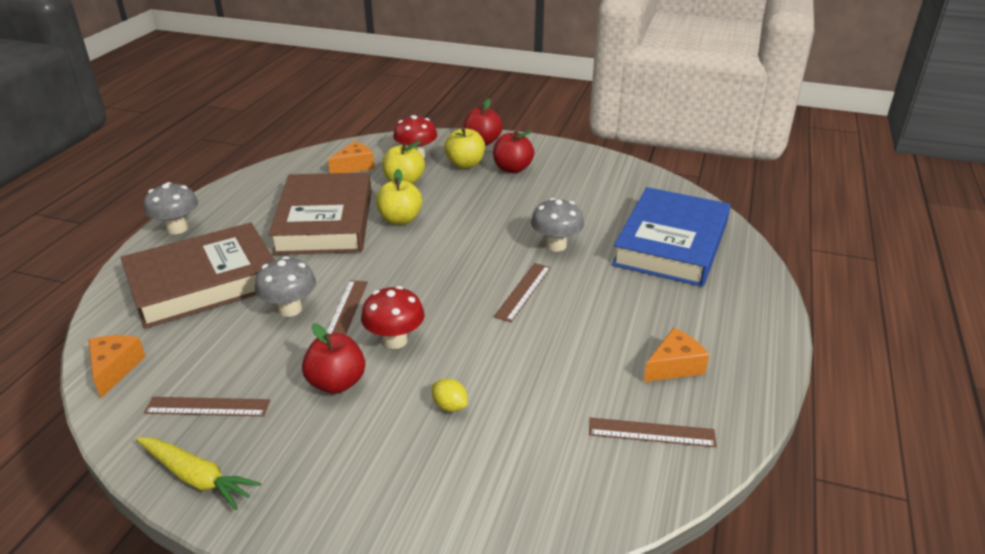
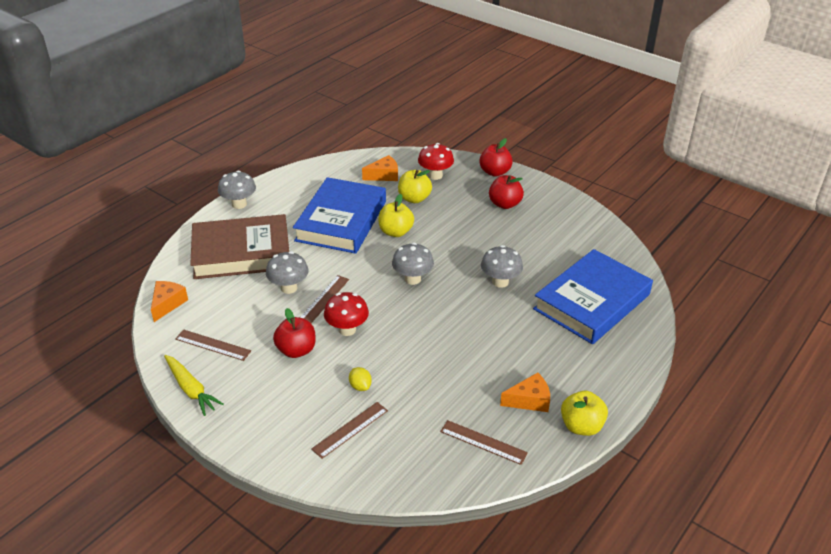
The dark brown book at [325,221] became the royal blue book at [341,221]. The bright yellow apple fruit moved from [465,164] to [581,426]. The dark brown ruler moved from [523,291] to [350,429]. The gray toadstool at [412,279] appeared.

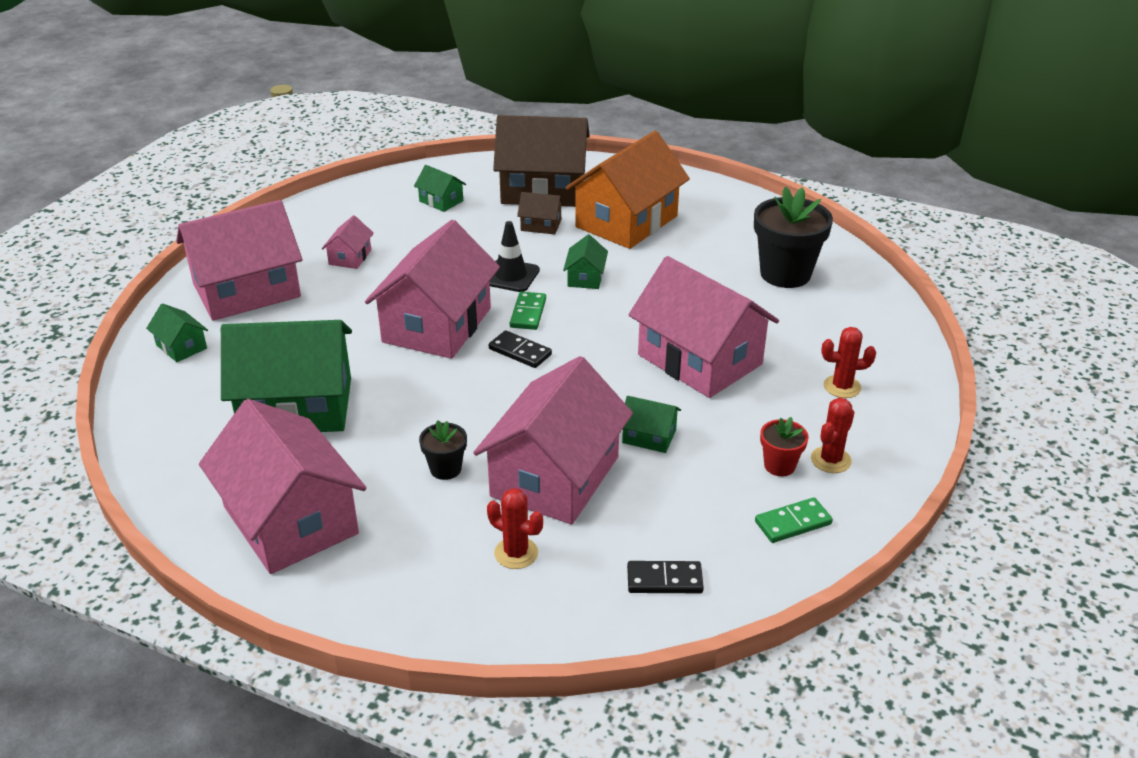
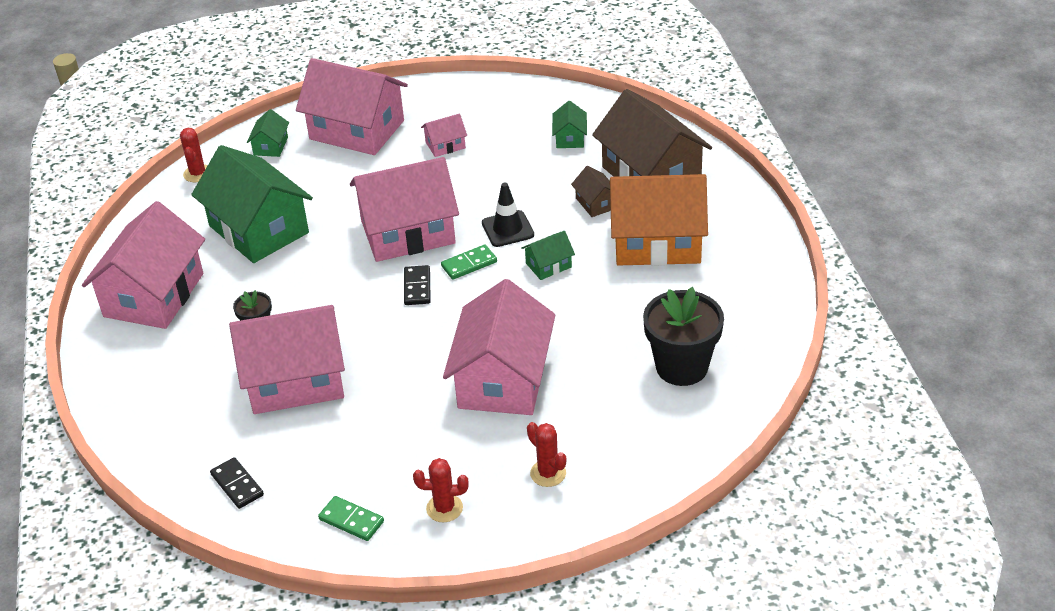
The crimson cactus moved from [516,553] to [197,173]. The emerald house at [649,436] disappeared. The crimson plant pot at [779,466] disappeared.

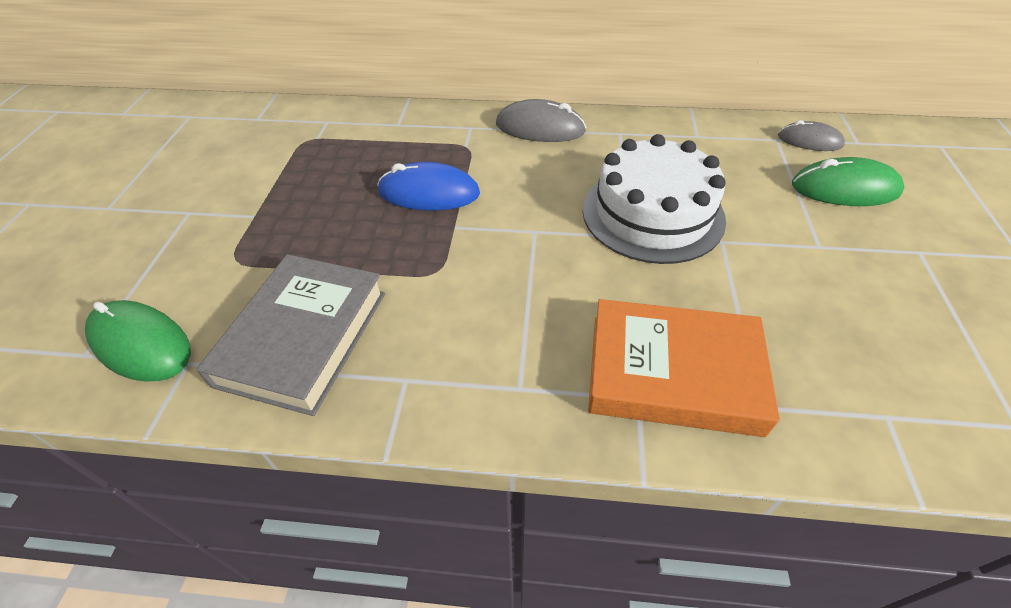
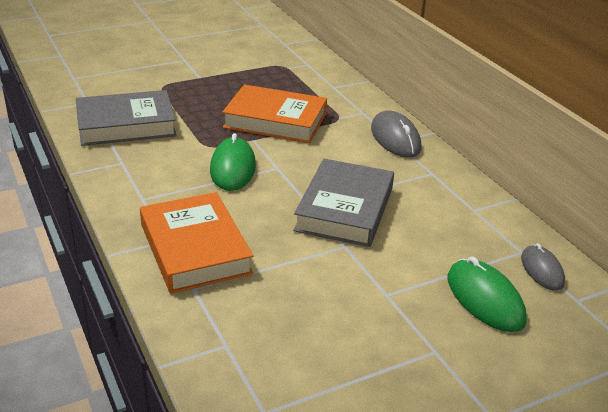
The emerald PC mouse moved from [141,344] to [233,168]. The royal blue PC mouse at [429,193] was replaced by the orange-coloured book at [275,120]. The pure white layer cake at [652,214] was replaced by the gray book at [344,209].

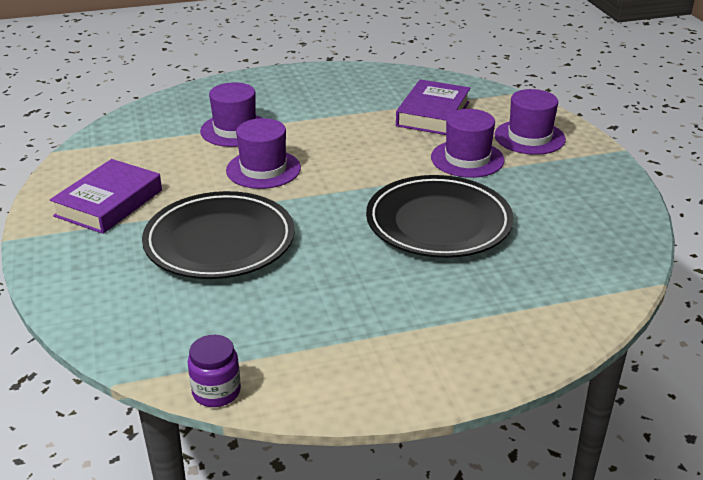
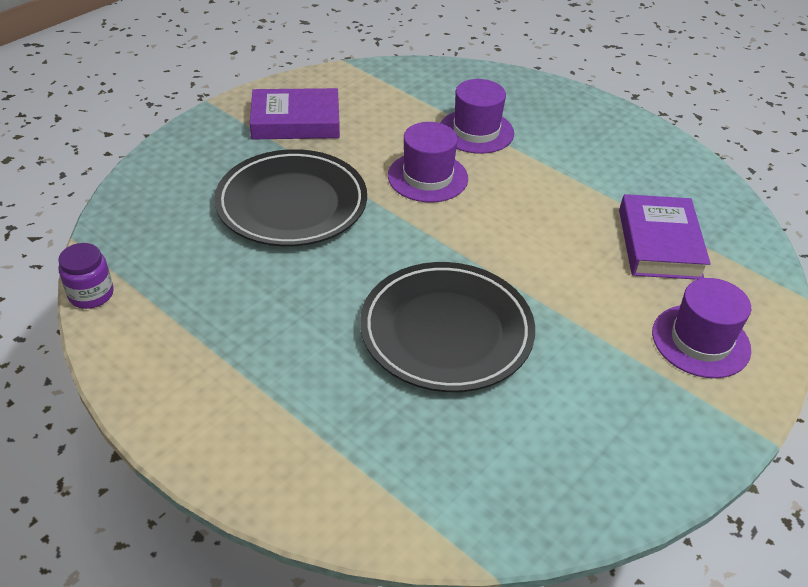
The violet book at [433,114] turned 75 degrees counterclockwise. The violet tall hat at [467,159] disappeared.

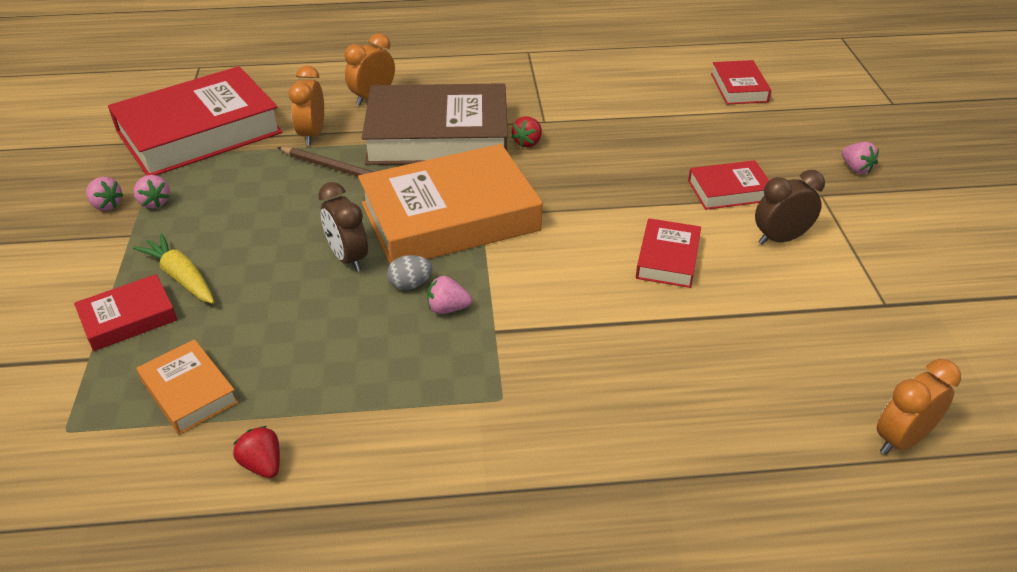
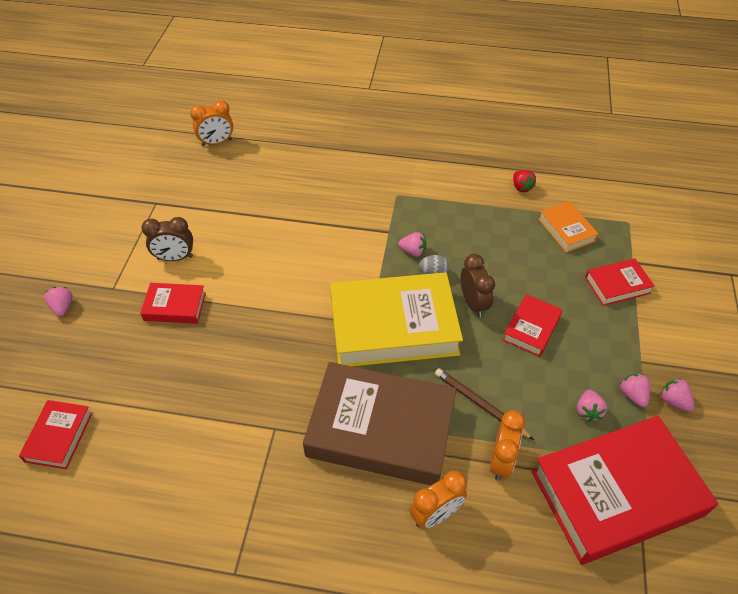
The bright yellow toy carrot at [181,277] disappeared. The orange-coloured book at [450,217] became the bright yellow book at [393,326]. The crimson strawberry at [528,142] disappeared. The crimson book moved from [668,258] to [531,328]. The rosy strawberry at [588,411] appeared.

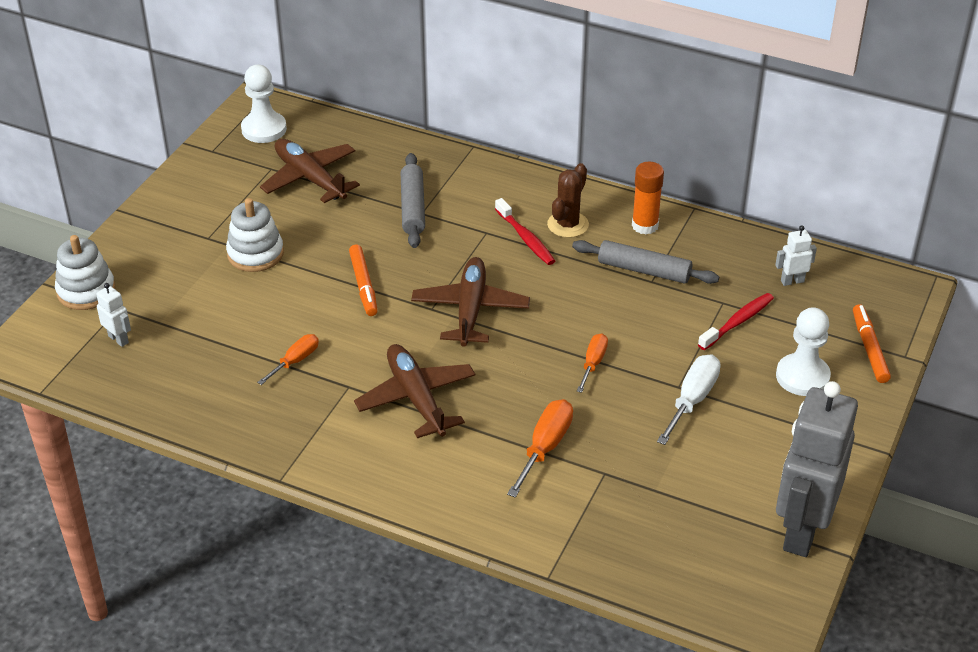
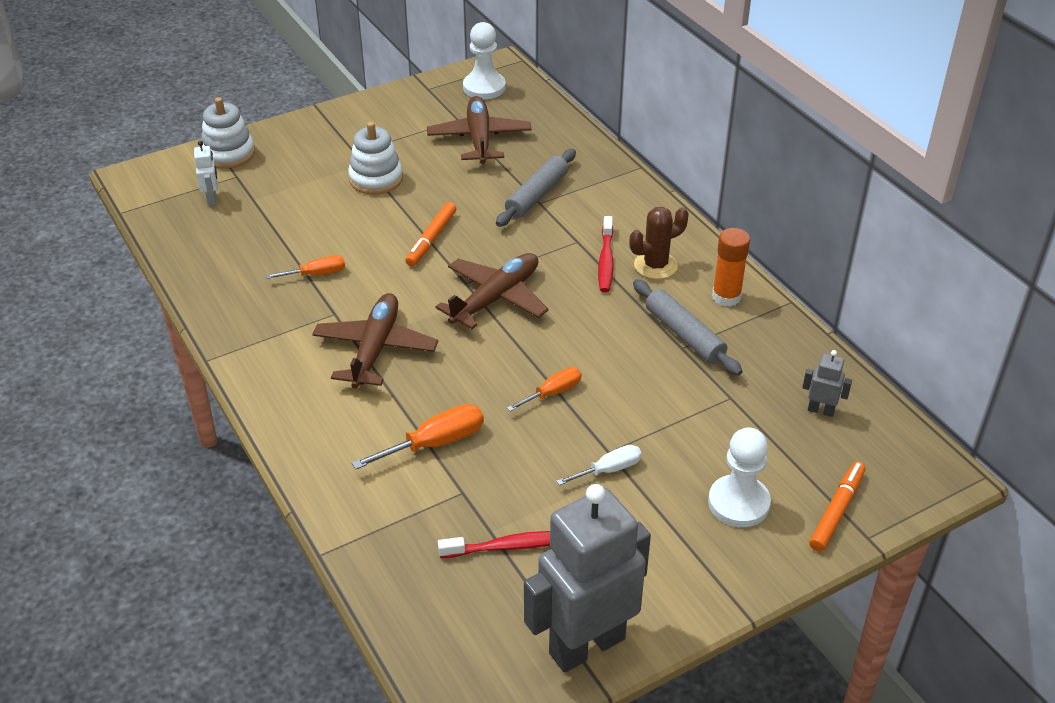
The pure white hand screwdriver at [692,400] changed to 0.65 times the size. The crimson dental brush moved from [738,322] to [508,546]. The pure white robot at [792,281] became the gray robot at [821,410].

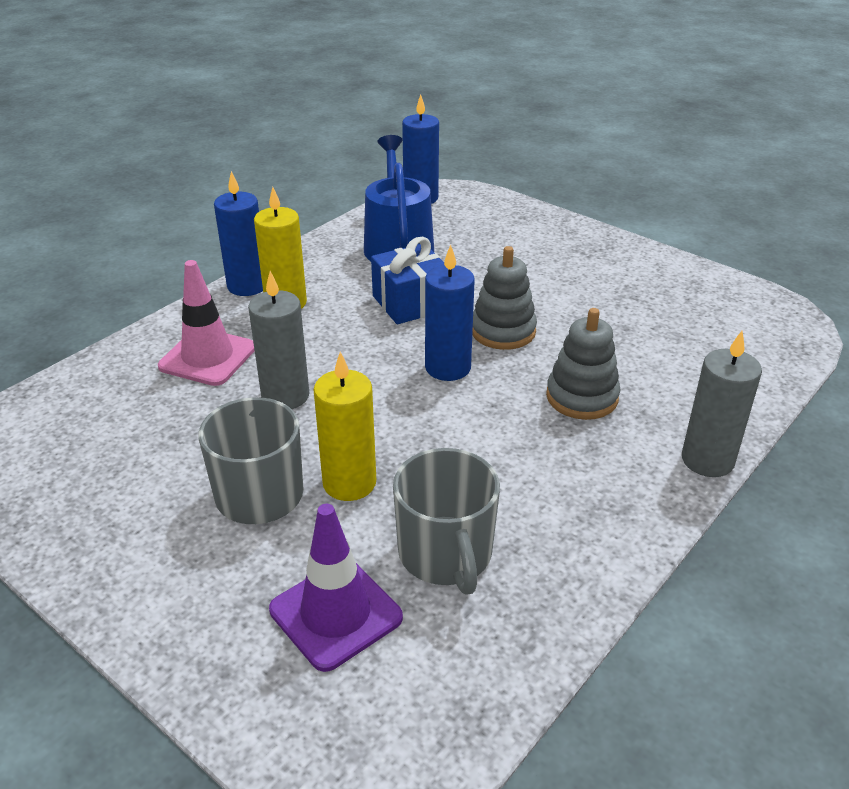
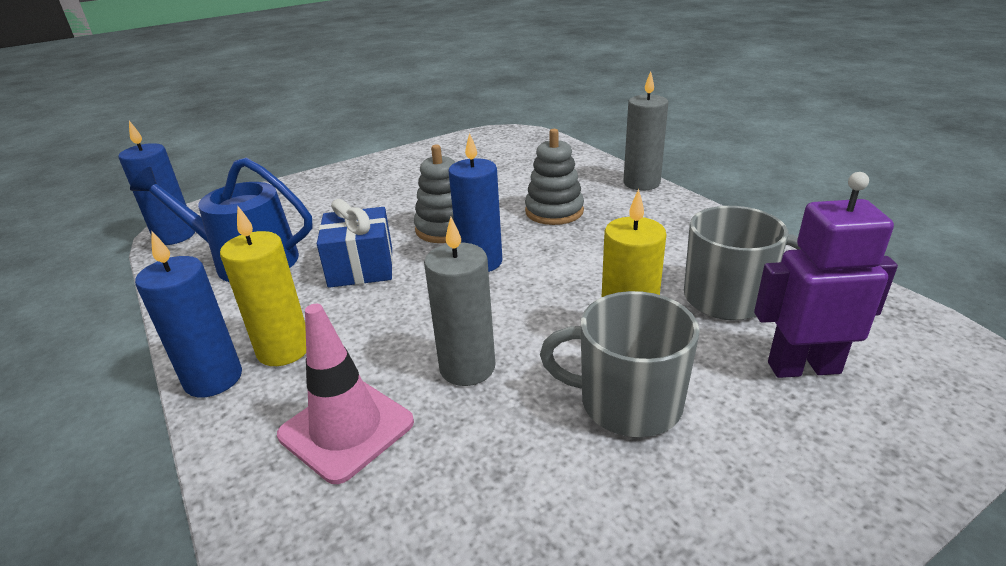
The violet road cone at [336,614] was replaced by the violet robot at [803,367].

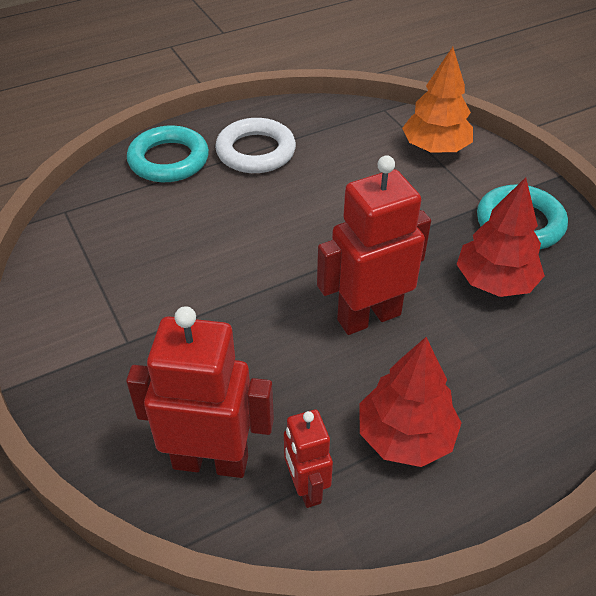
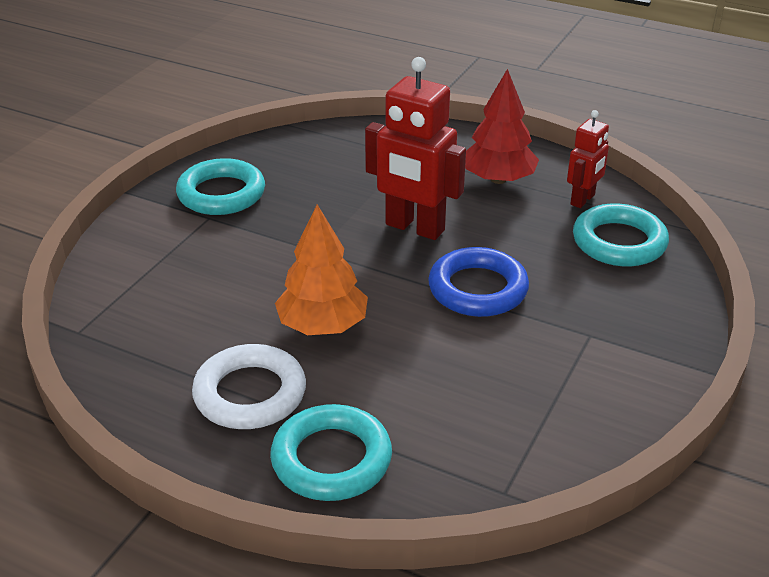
The crimson robot at [211,461] was replaced by the teal hoop at [619,242]. The orange-coloured fir tree moved from [435,148] to [323,326]. The crimson fir tree at [495,282] disappeared. The royal blue hoop at [478,289] appeared.

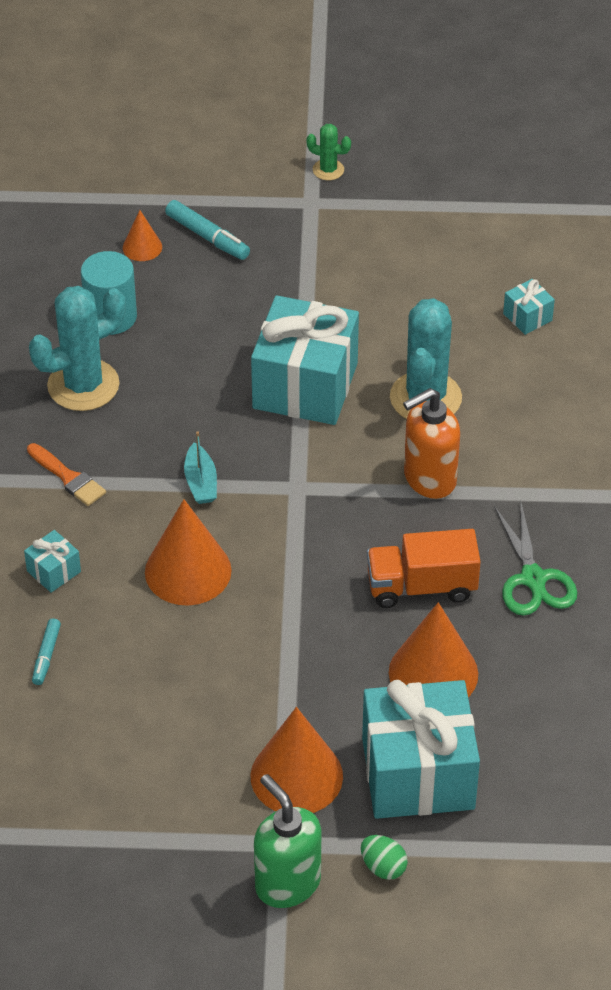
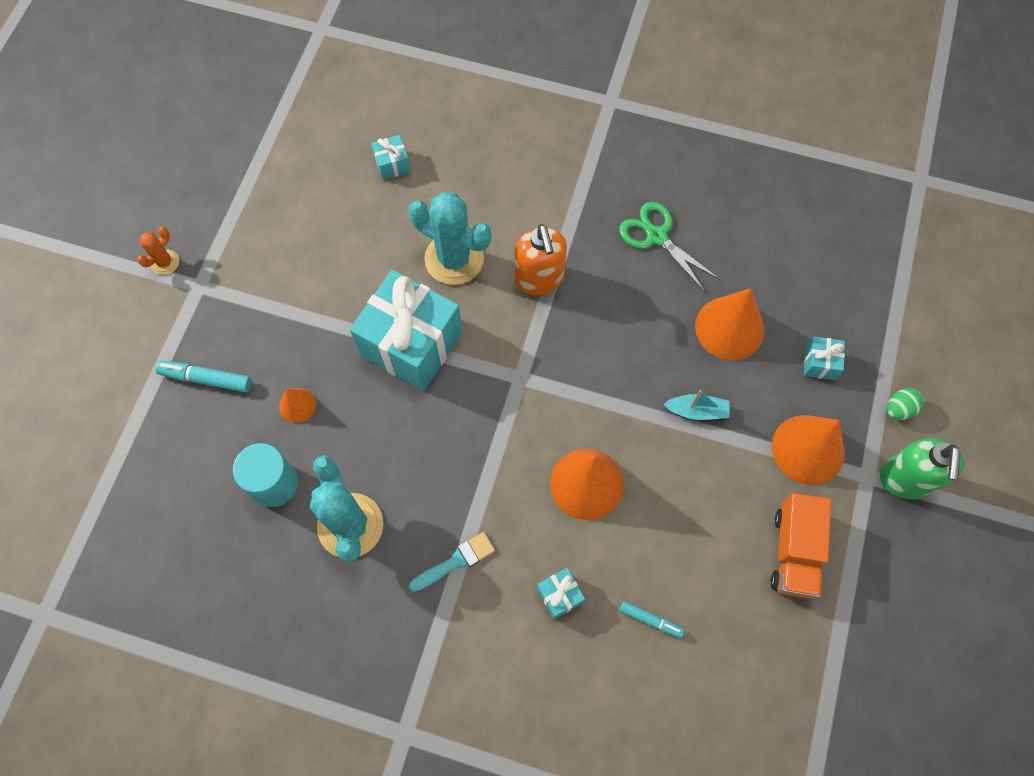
The orange-coloured paintbrush at [68,477] became the teal paintbrush at [455,561]. The orange-coloured solid cone moved from [142,247] to [297,405]. The teal felt pen at [207,237] turned 135 degrees counterclockwise. The teal toy boat moved from [201,482] to [697,411]. The emerald soap pump at [287,883] turned 60 degrees counterclockwise. The emerald cactus at [328,170] became the orange-coloured cactus at [165,262]. The teal wrapped gift at [418,773] changed to 0.42 times the size. The orange-coloured toy truck moved from [421,586] to [794,552]. The emerald shears at [533,579] turned 135 degrees counterclockwise.

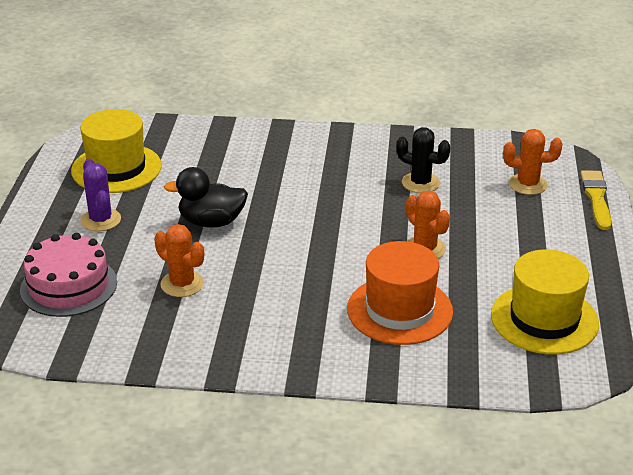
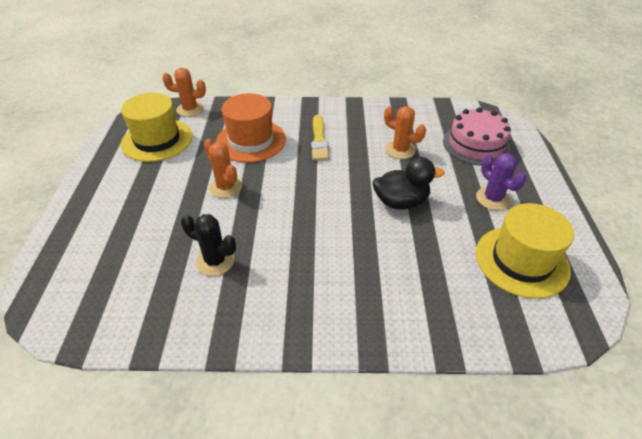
The orange-coloured cactus moved from [527,184] to [190,109]. The bright yellow paintbrush moved from [596,198] to [319,140].

